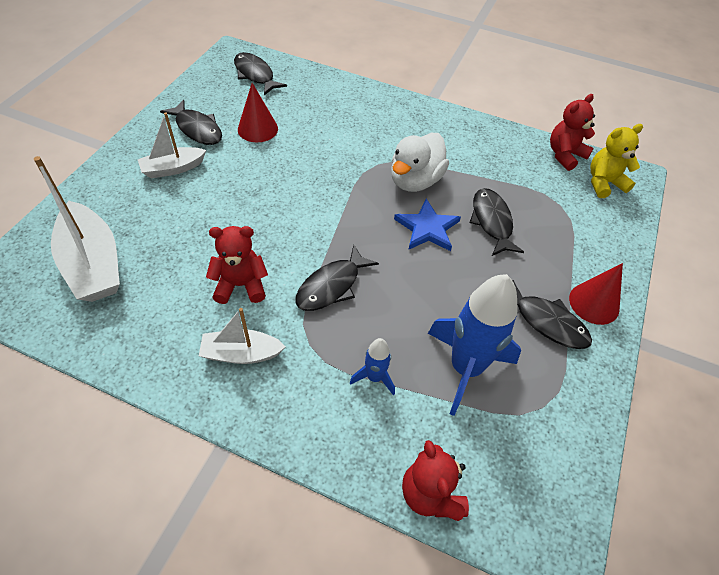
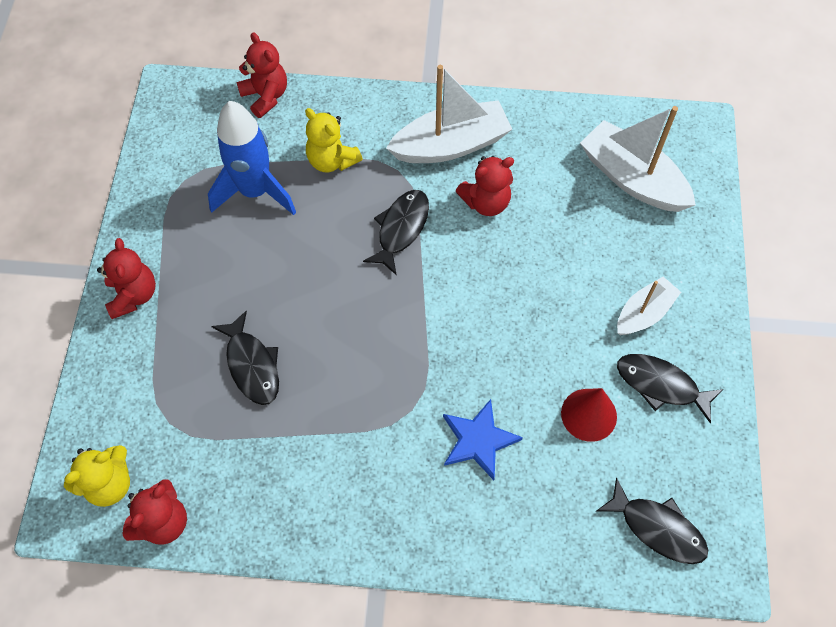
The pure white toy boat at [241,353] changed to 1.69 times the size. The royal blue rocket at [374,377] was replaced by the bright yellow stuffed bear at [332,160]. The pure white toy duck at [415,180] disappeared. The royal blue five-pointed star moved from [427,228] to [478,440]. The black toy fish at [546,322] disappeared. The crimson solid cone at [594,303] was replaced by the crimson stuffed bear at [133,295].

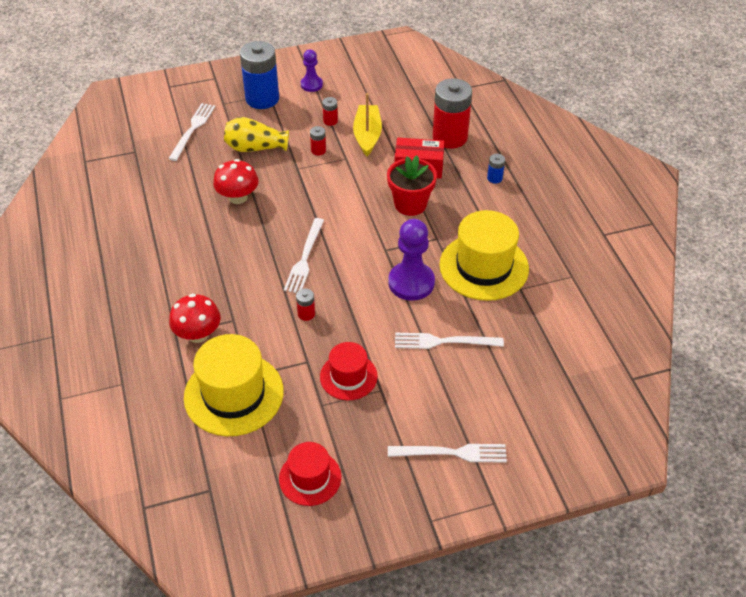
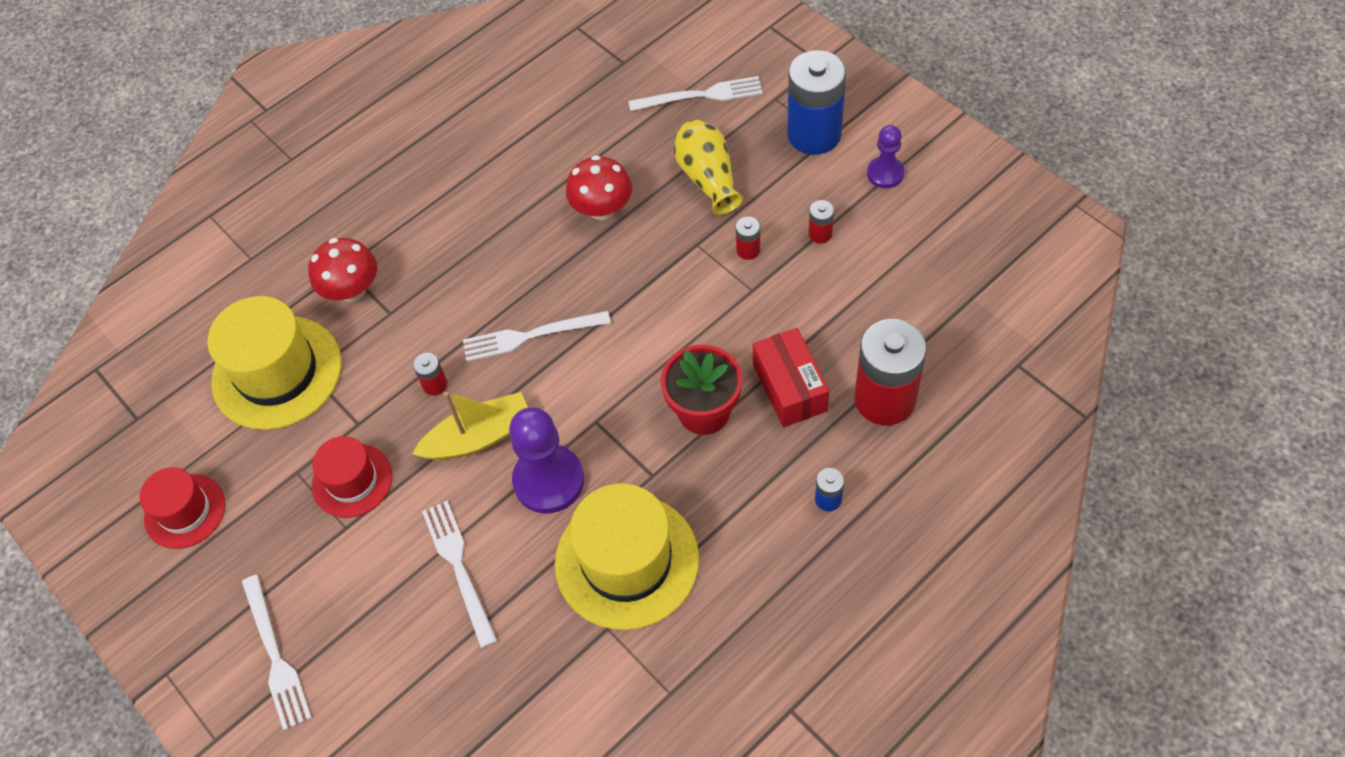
The bright yellow toy boat moved from [367,135] to [479,437].

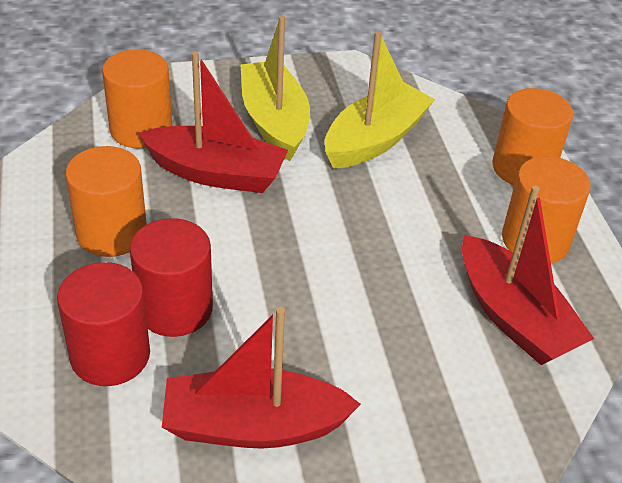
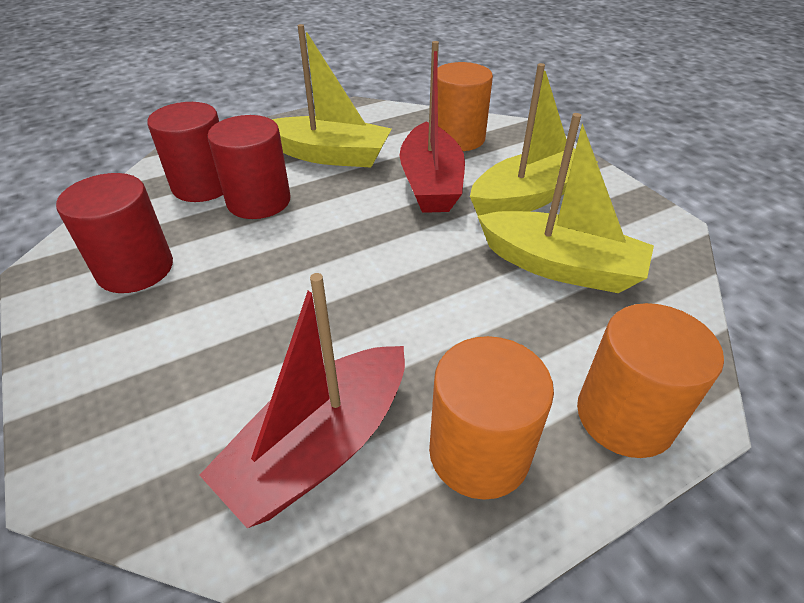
The orange-coloured cylinder at [112,233] was replaced by the bright yellow toy boat at [330,155]. The crimson toy boat at [253,426] was replaced by the crimson cylinder at [135,269].

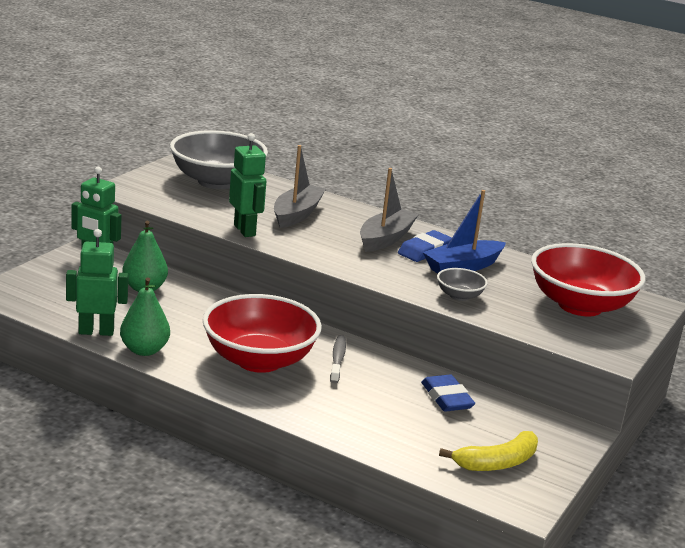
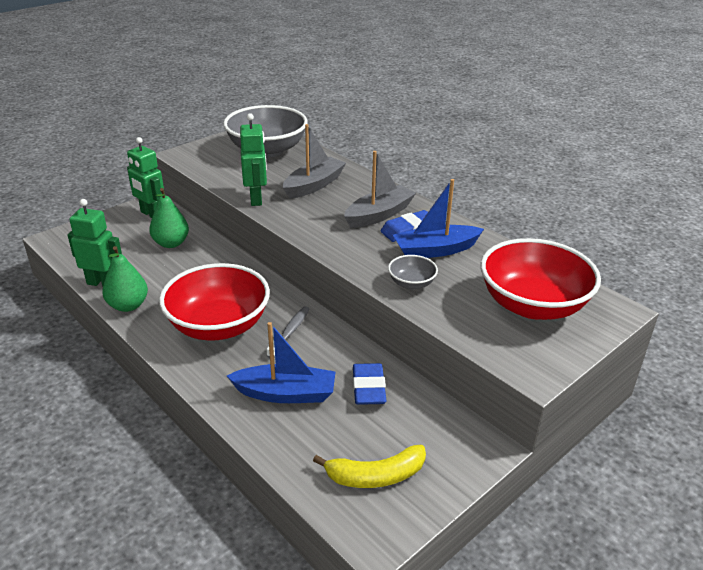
The royal blue toy boat at [285,393] appeared.

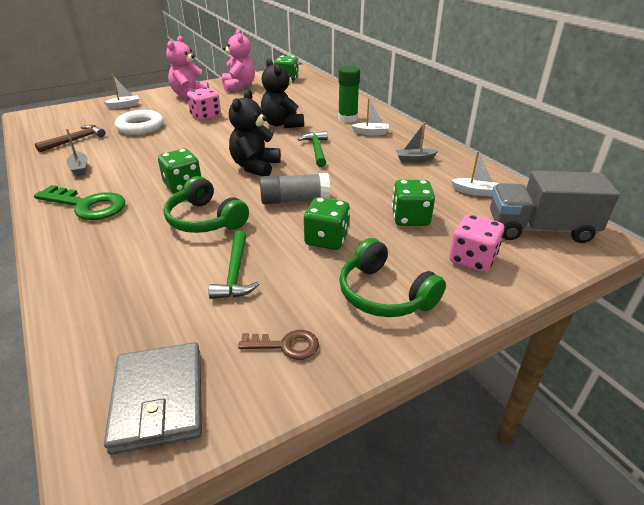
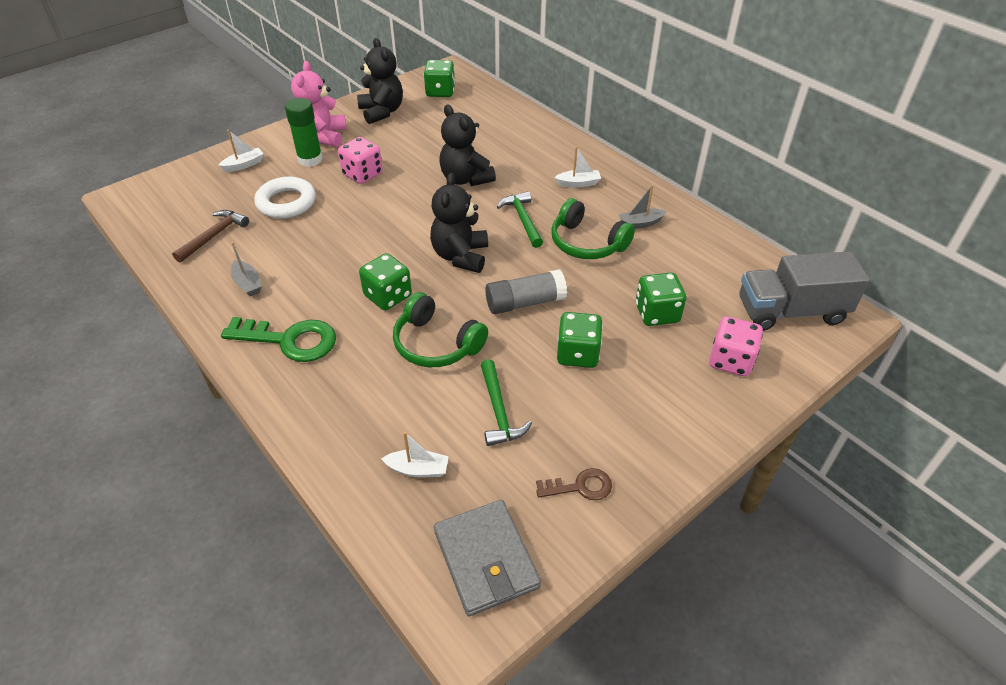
The rosy stuffed bear at [239,87] became the black stuffed bear at [382,112]. The emerald glue moved from [347,118] to [310,159]. The emerald headphones moved from [384,294] to [587,243]. The pure white toy boat moved from [475,192] to [418,469].

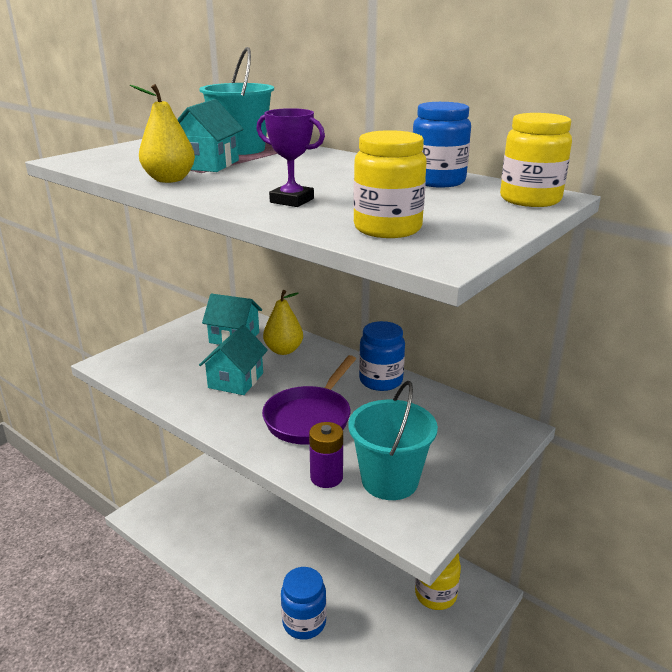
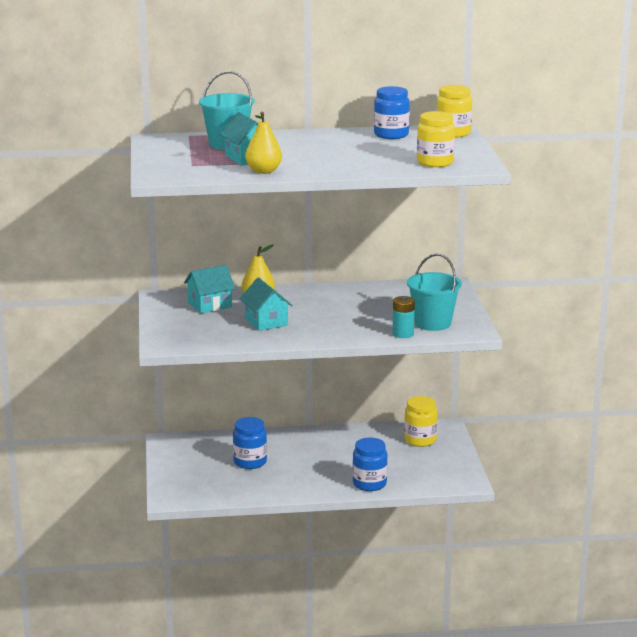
The violet trophy at [292,201] disappeared. The violet pan at [310,418] disappeared. The violet battery at [326,477] became the teal battery at [403,334]. The royal blue jam jar moved from [381,380] to [250,462].

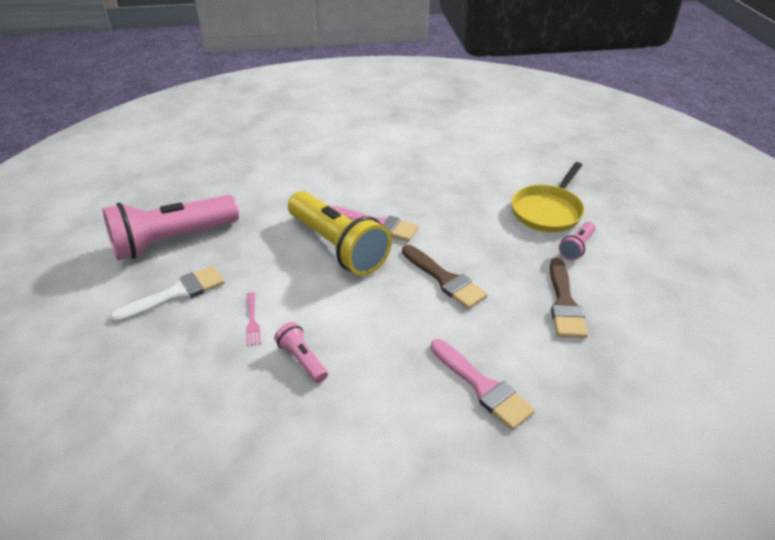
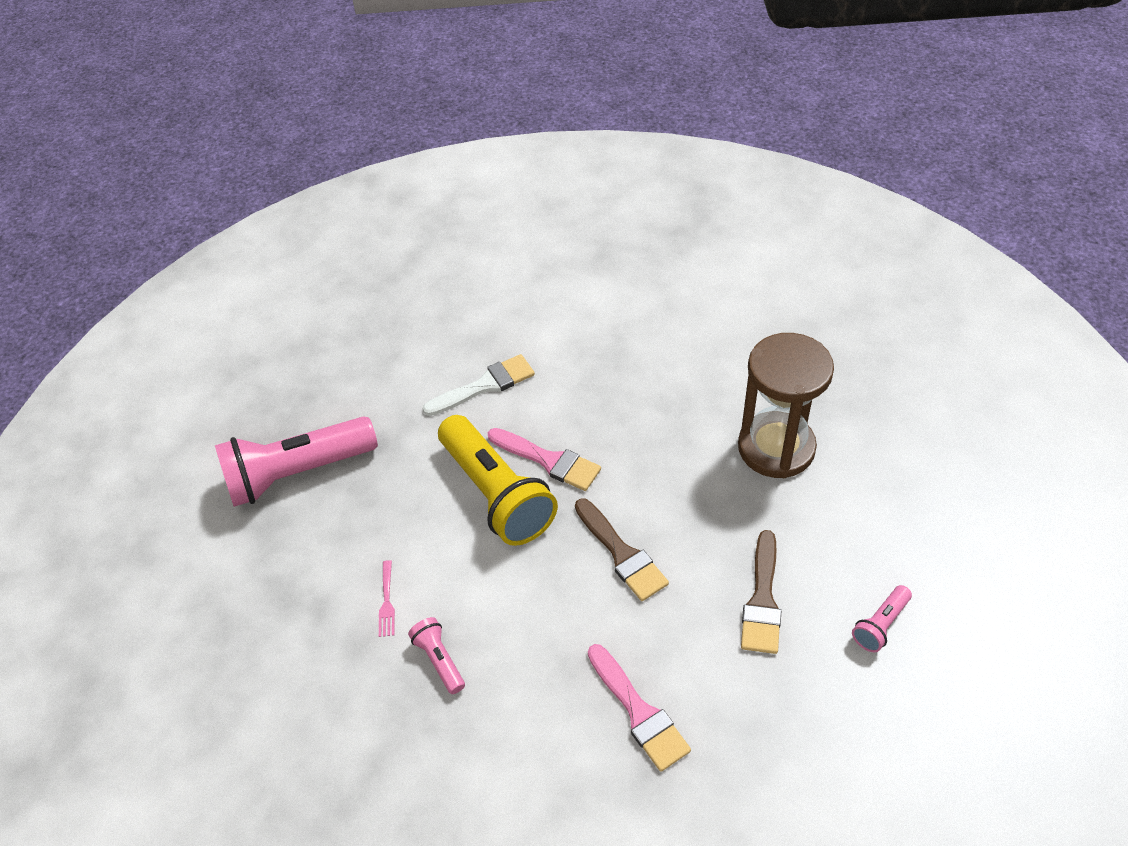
The pure white paintbrush moved from [176,294] to [485,385]. The bright yellow pan at [547,211] was replaced by the dark brown sandglass at [776,448]. The rosy pocket torch moved from [576,247] to [880,625].

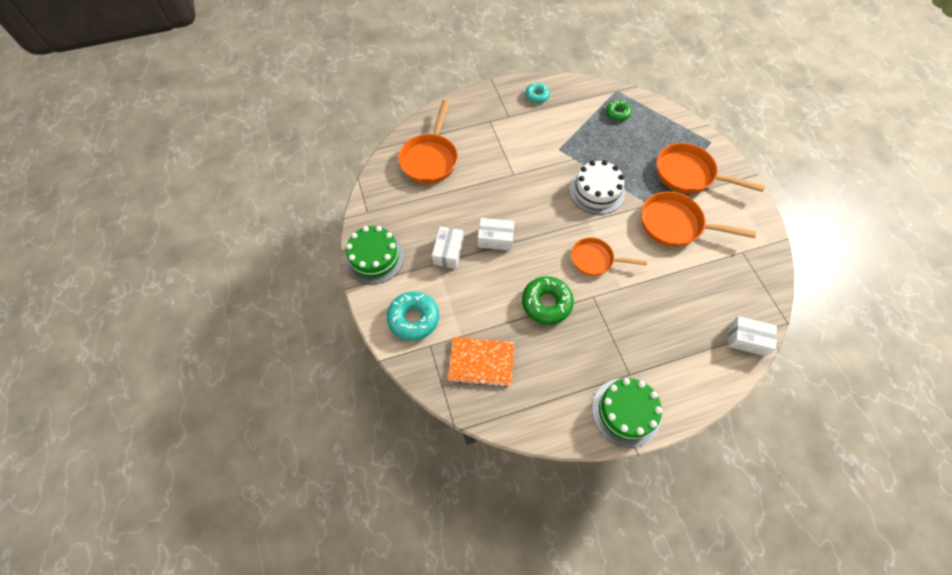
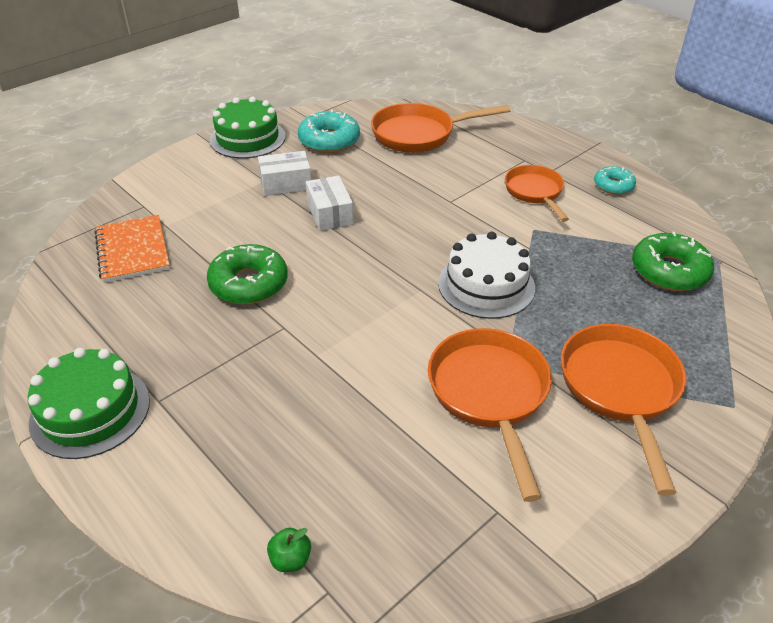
The teal doughnut moved from [413,318] to [329,140]. The orange-coloured pan moved from [595,260] to [535,192]. The emerald doughnut at [617,113] changed to 1.66 times the size. The pure white package at [747,339] was replaced by the emerald apple fruit at [290,559].

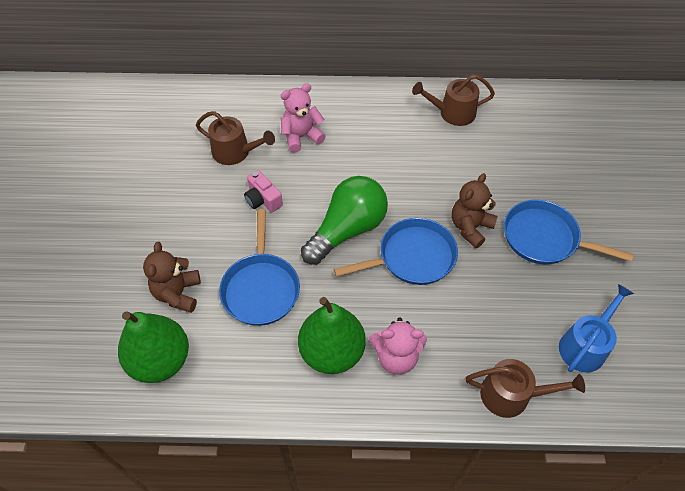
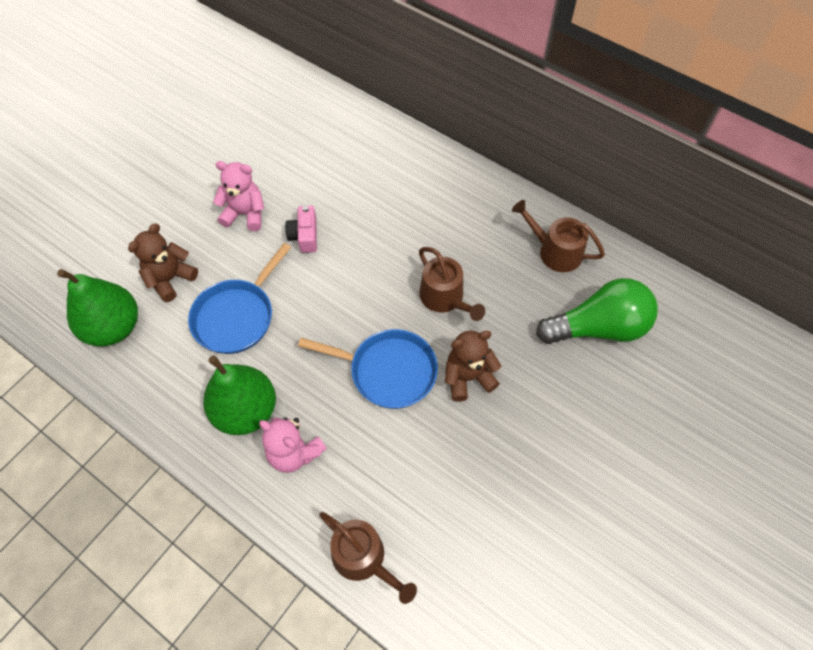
The dark brown watering can moved from [235,152] to [445,298]. The rosy stuffed bear moved from [301,136] to [245,214]. The emerald lightbulb moved from [347,230] to [598,327]. The royal blue pan at [544,238] disappeared. The royal blue watering can at [585,345] disappeared.

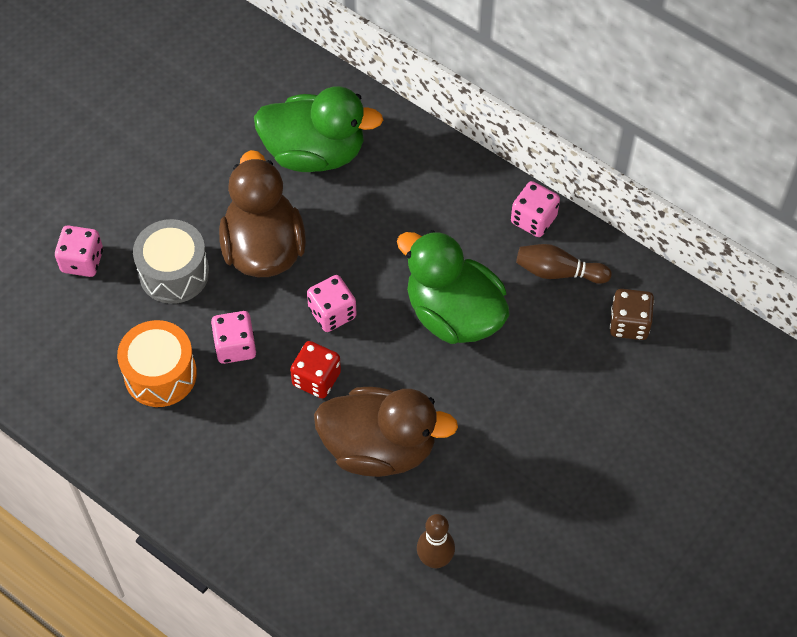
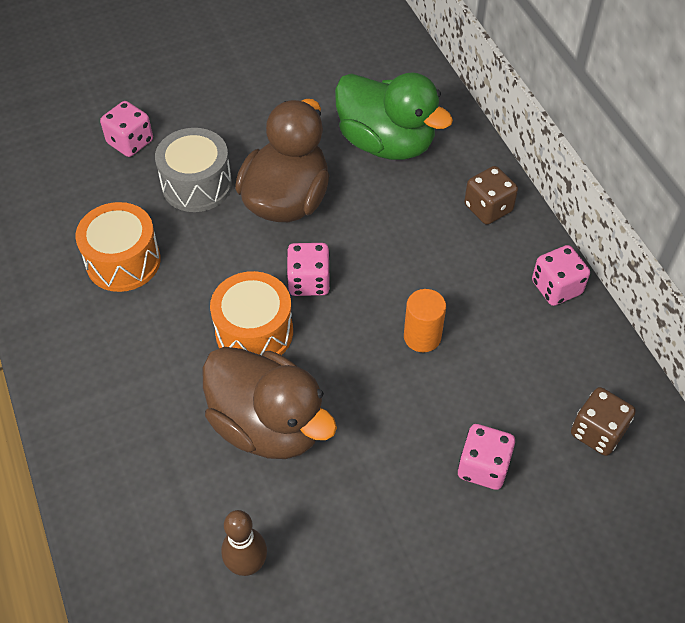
The rosy dice moved from [235,346] to [483,467]. The crimson dice at [316,379] was replaced by the orange-coloured drum at [254,332]. The emerald toy duck at [453,314] was replaced by the orange-coloured cylinder at [422,337]. The dark brown skittle at [558,272] disappeared. The dark brown dice at [488,208] appeared.

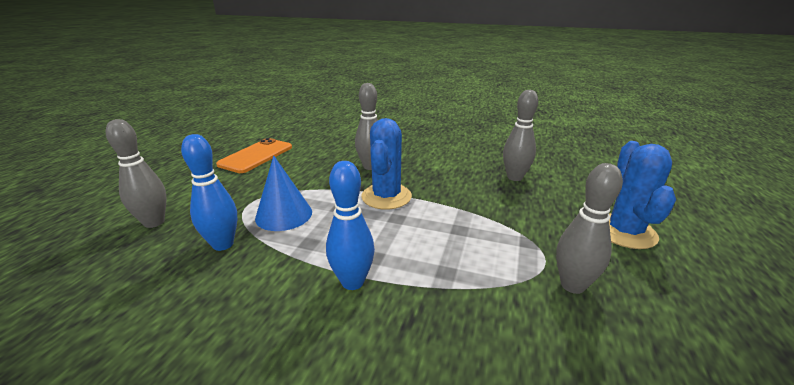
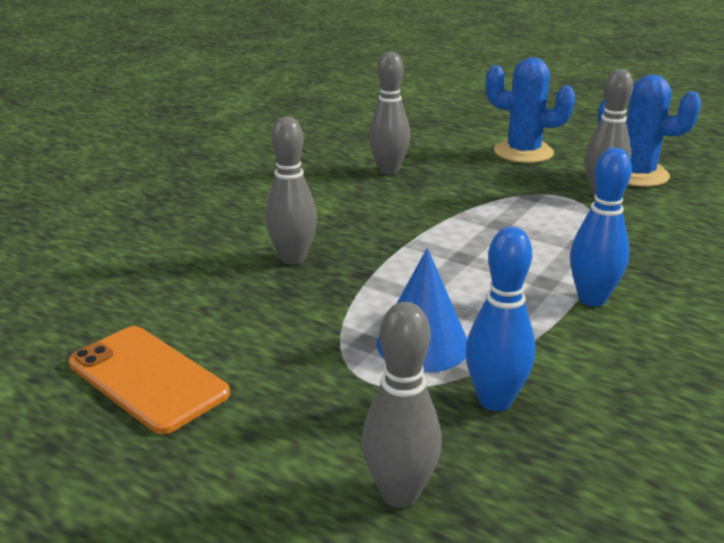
The royal blue cactus moved from [386,196] to [636,175].

